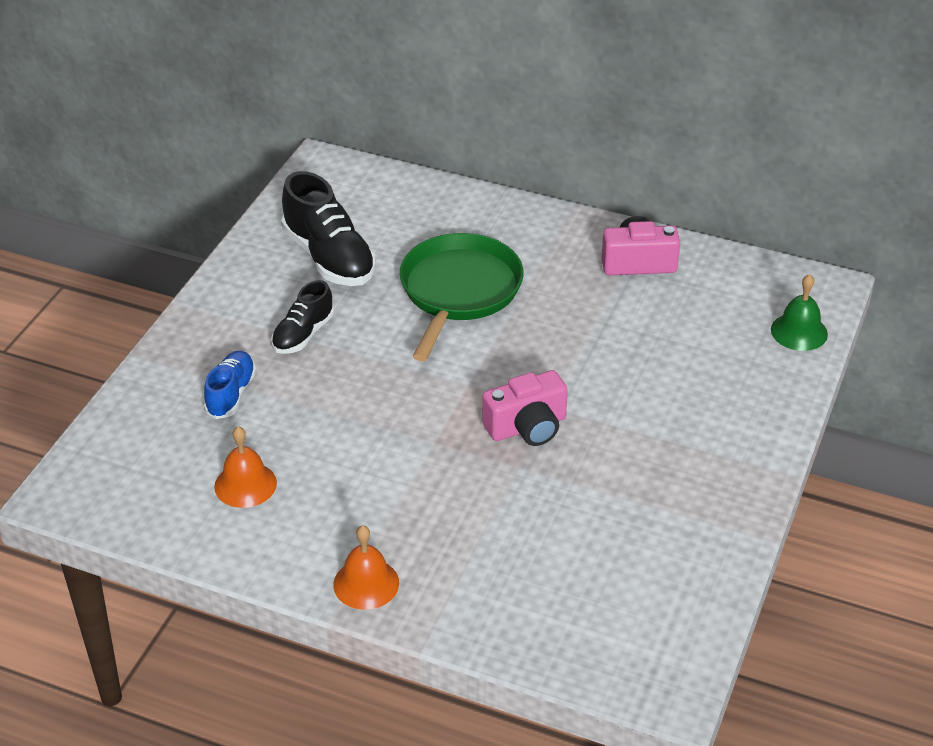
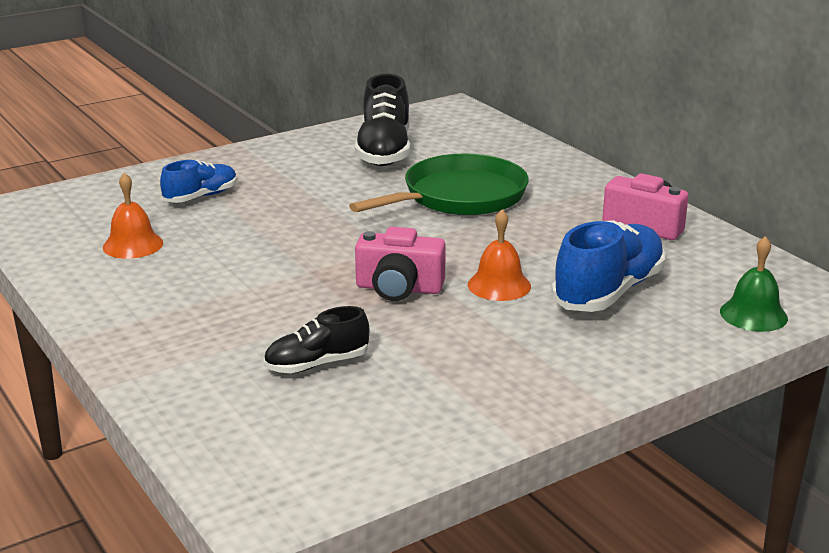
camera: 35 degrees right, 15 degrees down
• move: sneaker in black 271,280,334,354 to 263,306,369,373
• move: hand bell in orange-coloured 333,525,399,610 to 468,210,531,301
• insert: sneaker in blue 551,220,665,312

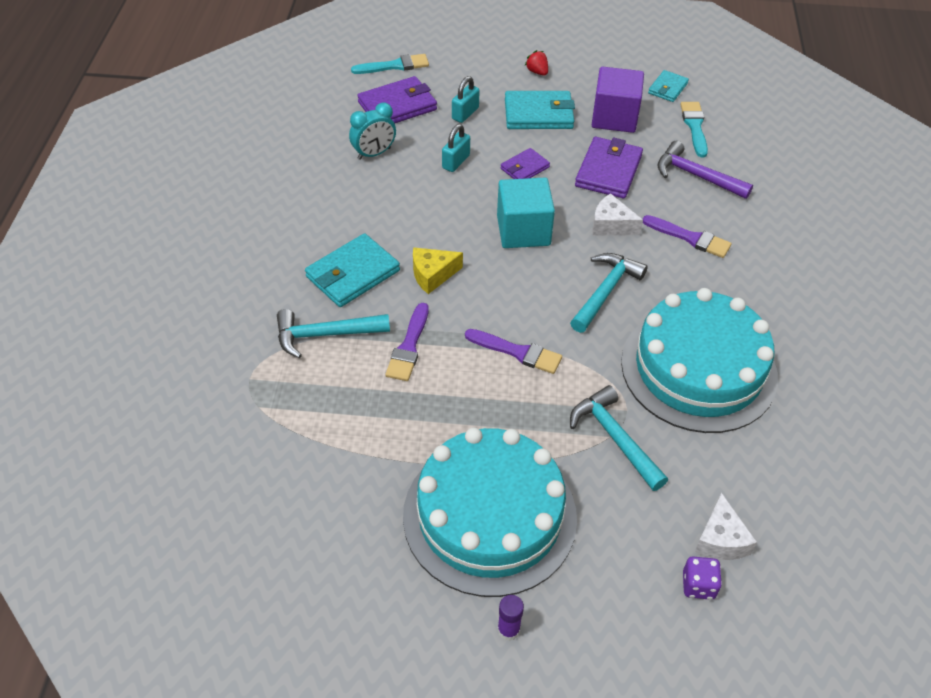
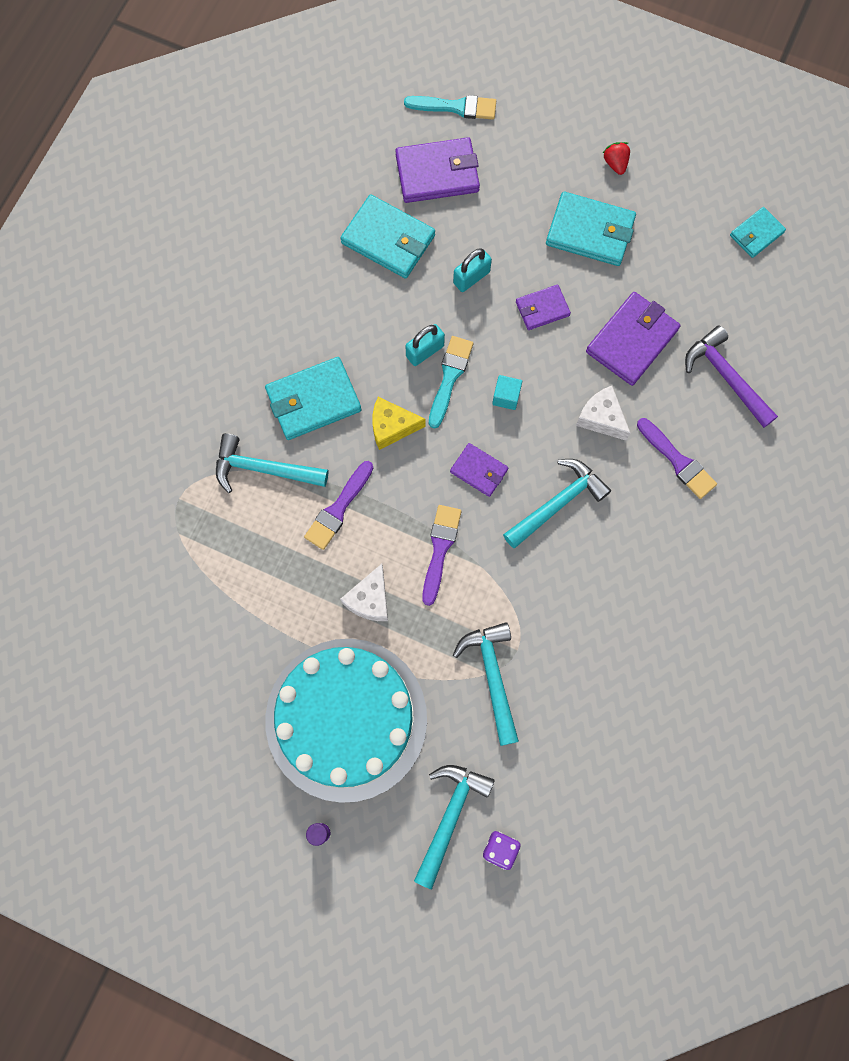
camera: 20 degrees right, 25 degrees up
• replace: bedside clock in aqua 349,103,396,160 to wallet in aqua 340,195,435,279
• move: small lock in aqua 452,76,480,123 to 405,324,445,366
• rotate: brush in purple 465,329,562,374 = 422,505,462,606 120 degrees counterclockwise
• resize: solid cube in aqua 497,178,555,248 = 492,375,522,410 x0.45
• delete: solid cube in purple 592,67,644,133
• delete: cake in aqua 621,288,778,433
• move: brush in aqua 680,102,708,157 to 429,336,473,429
• move: cheese in white 694,493,757,560 to 340,564,388,621
• insert: hammer in aqua 414,765,494,889
• insert: wallet in purple 450,443,508,497

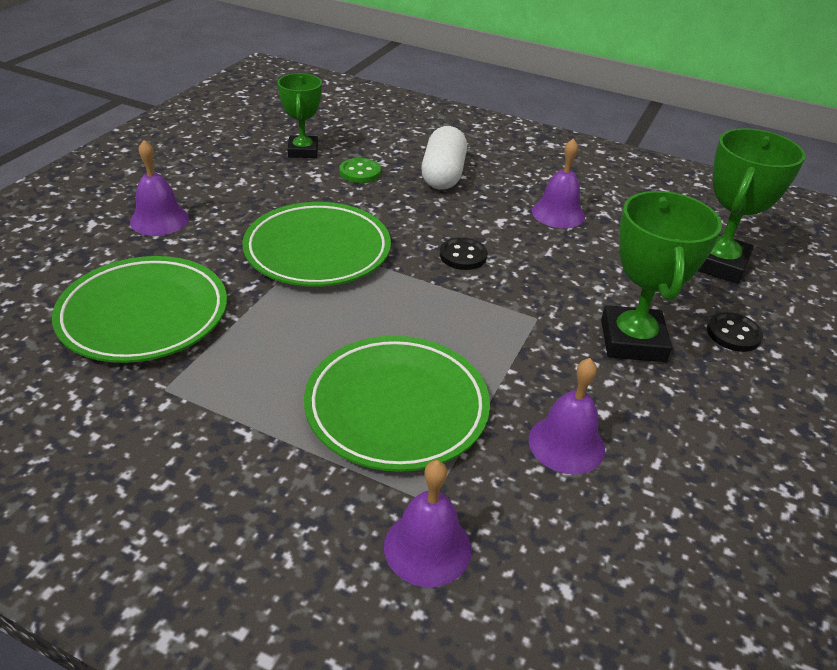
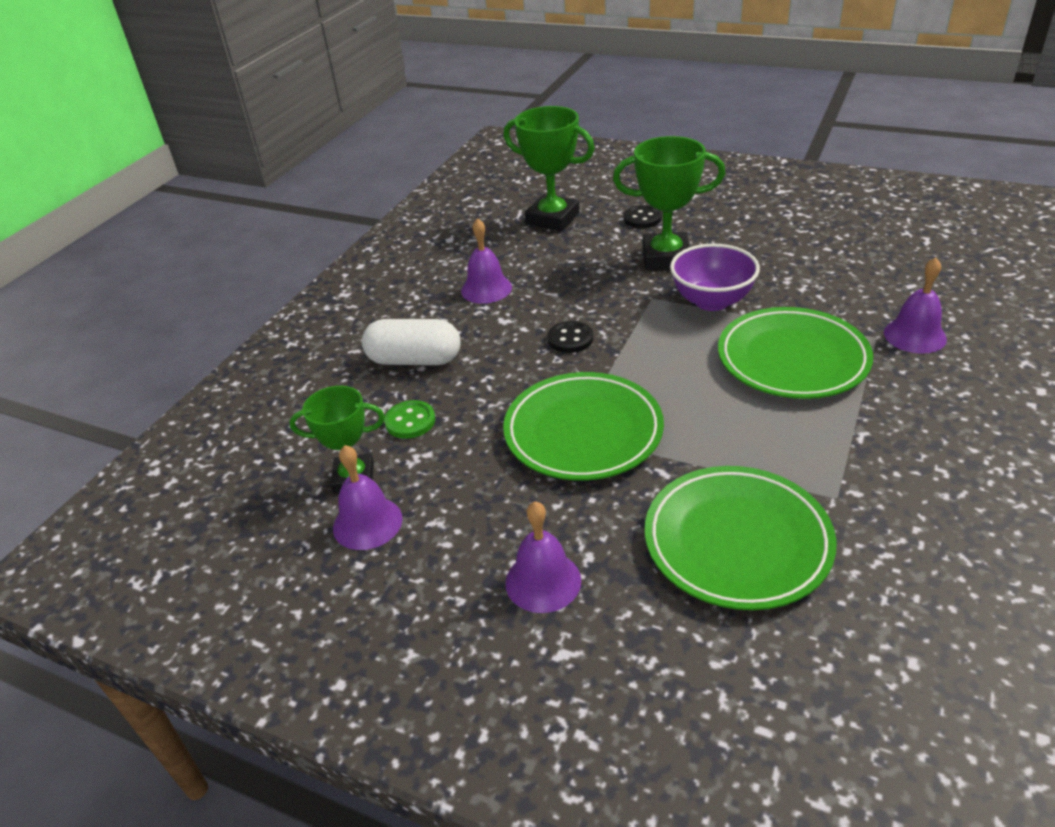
camera: 85 degrees left, 0 degrees up
• move: hand bell in purple 529,358,605,474 to 333,445,402,550
• insert: serving bowl in purple 670,244,760,311

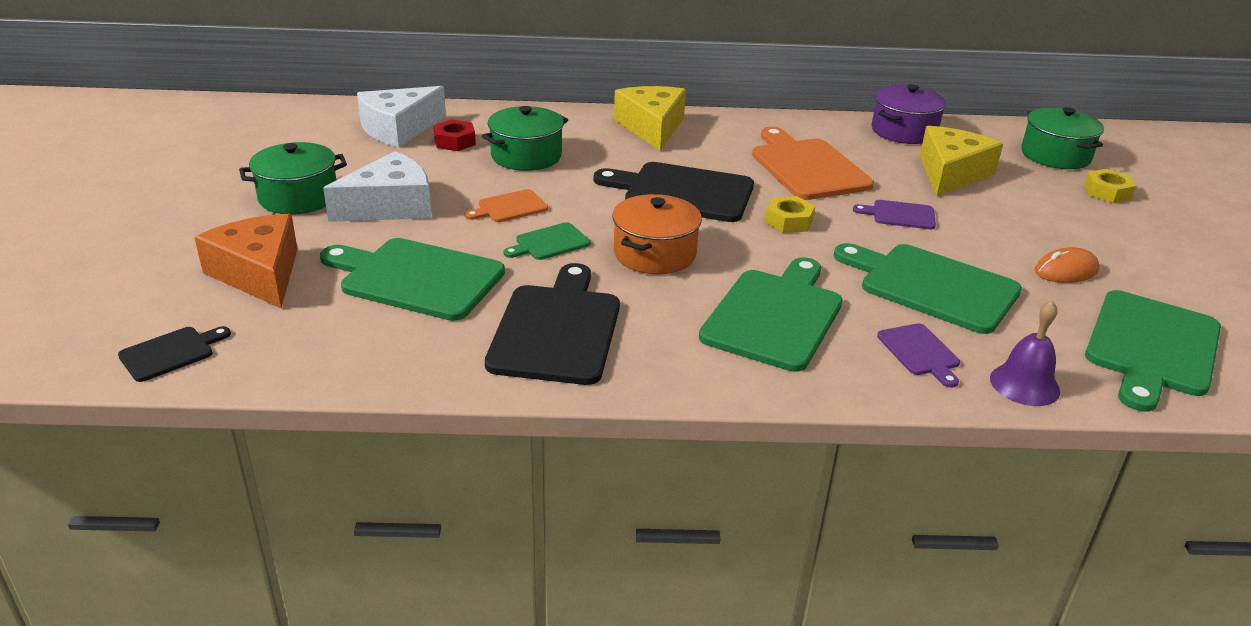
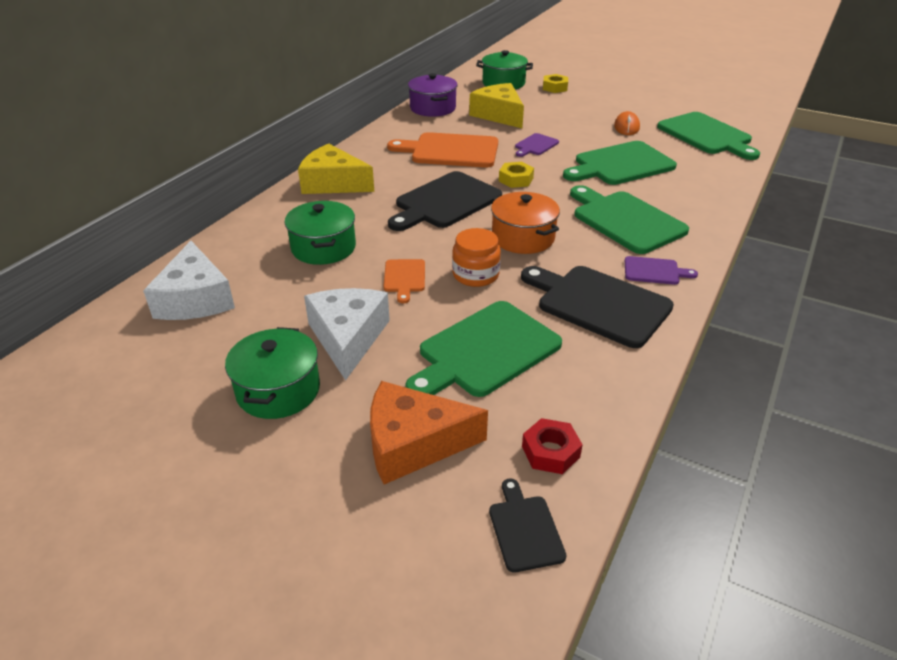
camera: 60 degrees left, 5 degrees up
• move: nut in crimson 433,119,476,151 to 522,418,583,474
• replace: cutting board in leaf-green 503,222,590,260 to preserve jar in orange-coloured 452,228,501,287
• move: cutting board in purple 877,323,960,388 to 625,256,698,285
• delete: hand bell in purple 990,300,1060,406

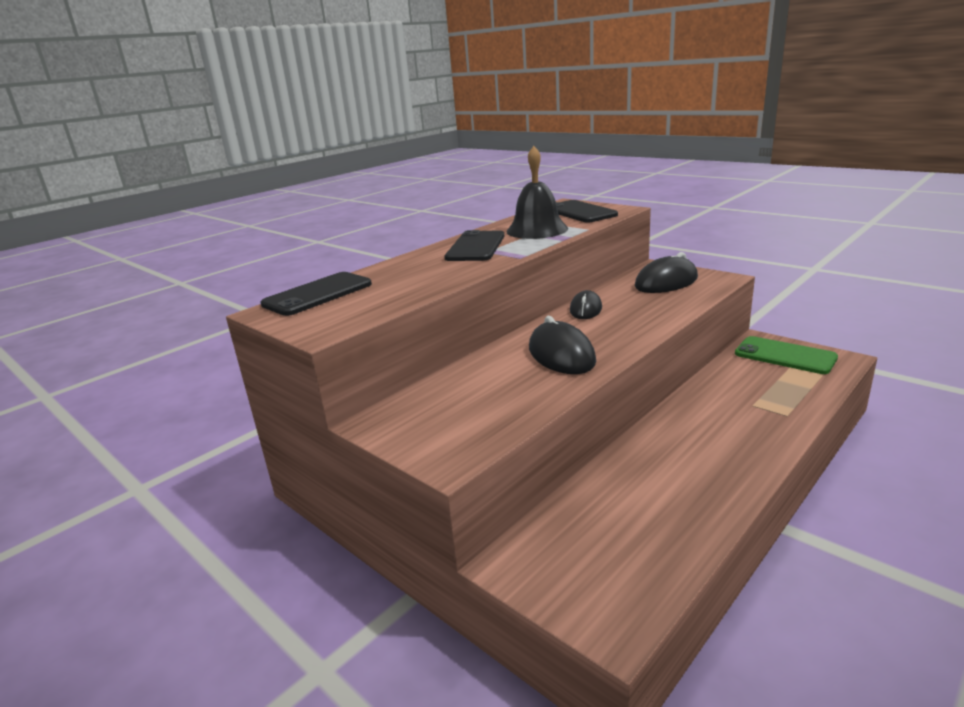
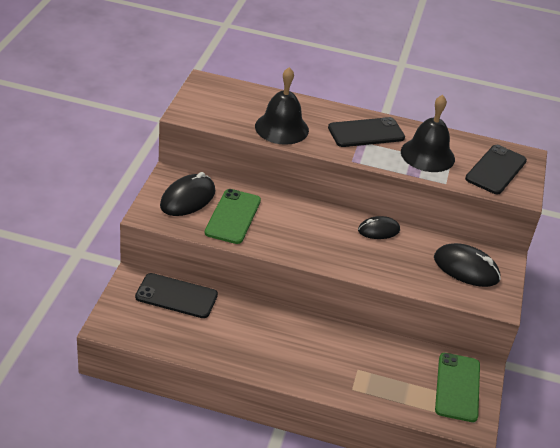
camera: 55 degrees right, 15 degrees up
• move: phone in black 260,272,372,316 to 135,273,218,318
• move: mouse in black 529,316,596,374 to 160,172,215,216
• insert: phone in leaf-green 205,189,261,244
• insert: hand bell in black 255,67,309,145

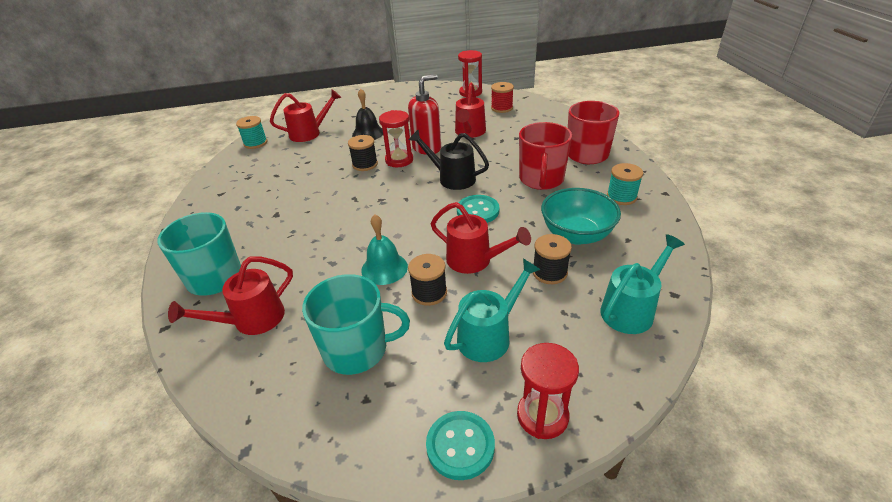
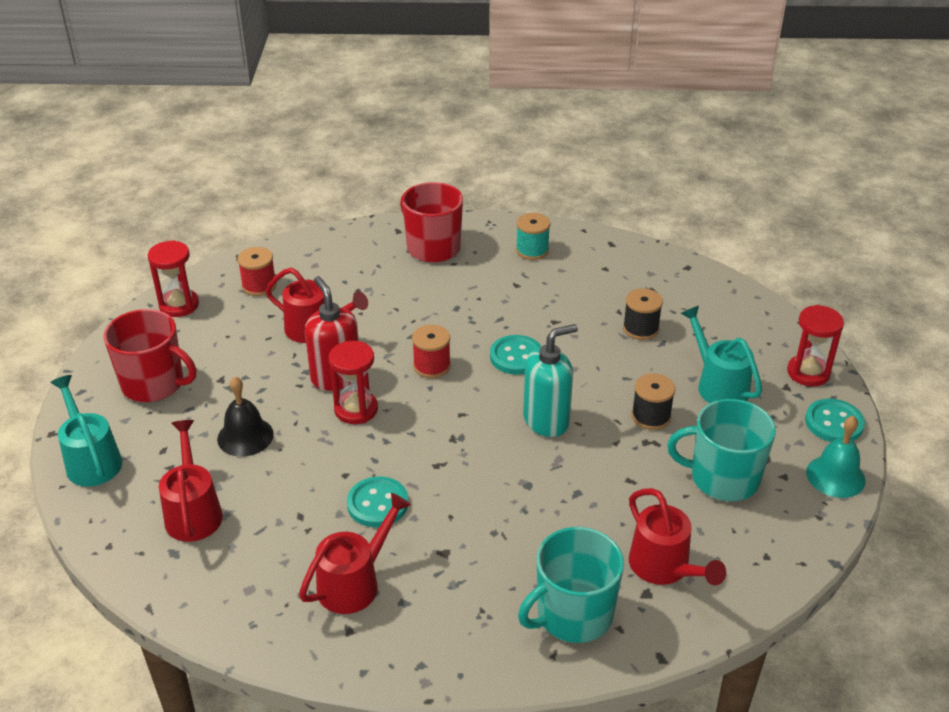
camera: 80 degrees left, 0 degrees up
• delete: bobbin in aqua 236,116,267,149
• rotate: mug in aqua 302,274,410,375 = 667,399,776,501 90 degrees counterclockwise
• delete: bobbin in black 348,135,378,171
• move: hand bell in aqua 361,215,408,285 to 806,416,866,498
• replace: watering can in black 409,129,489,190 to bobbin in crimson 412,325,451,378
• move: watering can in crimson 431,202,531,274 to 299,493,411,614
• move: mug in crimson 519,122,572,190 to 103,309,196,402
• delete: serving bowl in aqua 541,188,621,245
• move: watering can in aqua 600,234,685,334 to 50,375,122,487
• insert: sewing button in aqua 347,476,408,527
• insert: soap dispenser in aqua 523,324,578,437

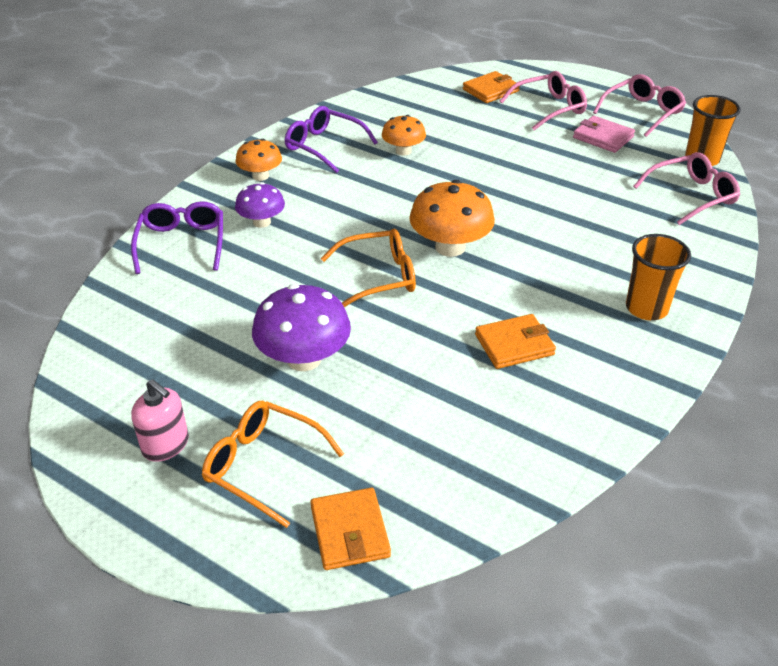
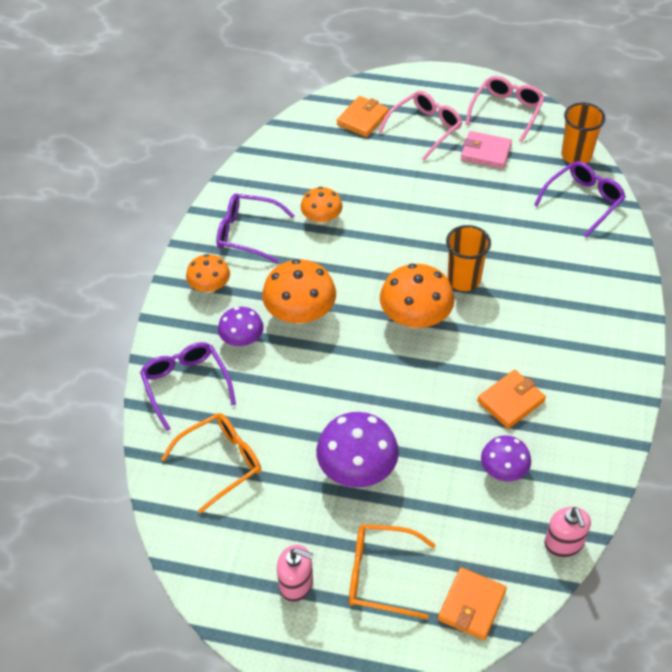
camera: 20 degrees left, 10 degrees up
• rotate: wallet in orange-coloured 310,488,391,570 = 438,567,507,640 60 degrees clockwise
• move: spectacles in orange-coloured 321,228,416,307 to 161,413,261,513
• move: beaker in orange-coloured 626,234,691,320 to 446,225,491,291
• recolor: spectacles in rose-pink 633,152,740,225 to spectacles in purple 534,161,626,238
• insert: mushroom in orange-coloured 262,259,336,324
• insert: mushroom in purple 481,435,531,481
• insert: soap dispenser in rose-pink 544,507,591,557

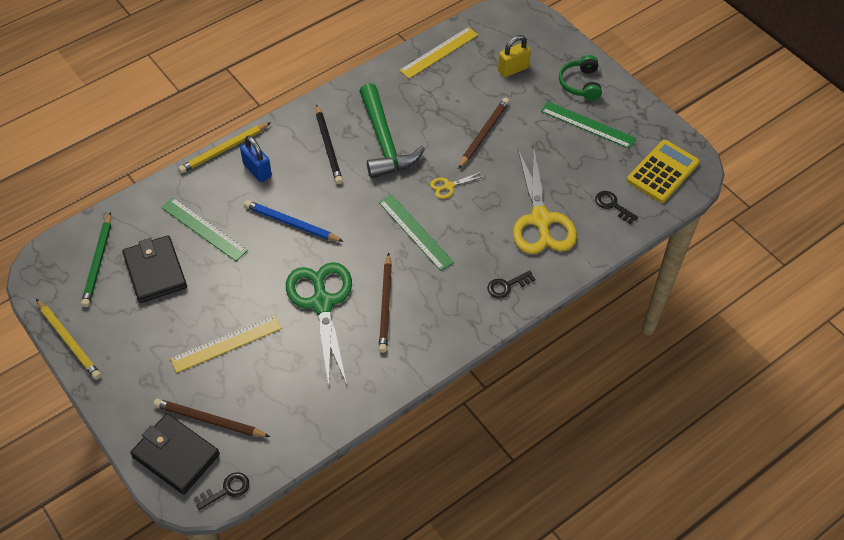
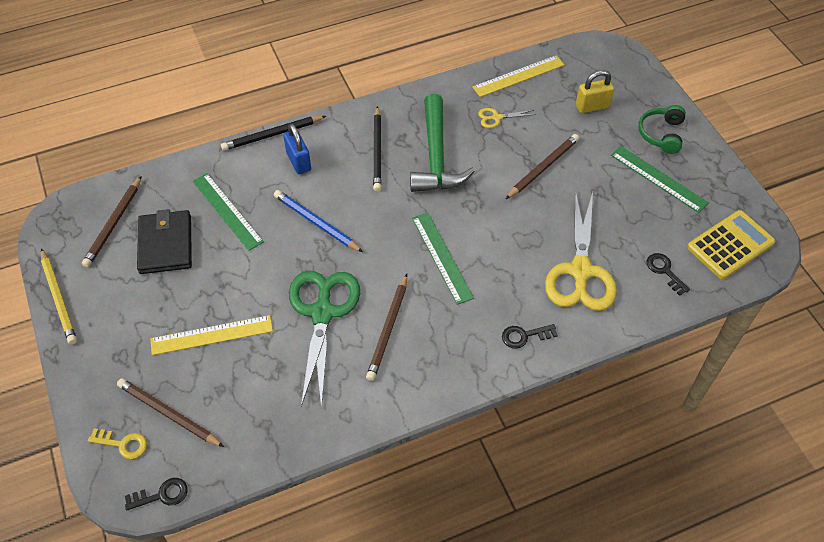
camera: 15 degrees right, 0 degrees up
• recolor: lead pencil in leaf-green 81,212,111,307 to lead pencil in dark brown 82,176,142,267
• replace: wallet in black 130,413,220,494 to door key in yellow 88,428,147,459
• recolor: lead pencil in yellow 178,122,271,173 to lead pencil in black 221,116,326,151
• move: shears in yellow 430,171,485,199 to 478,108,536,128

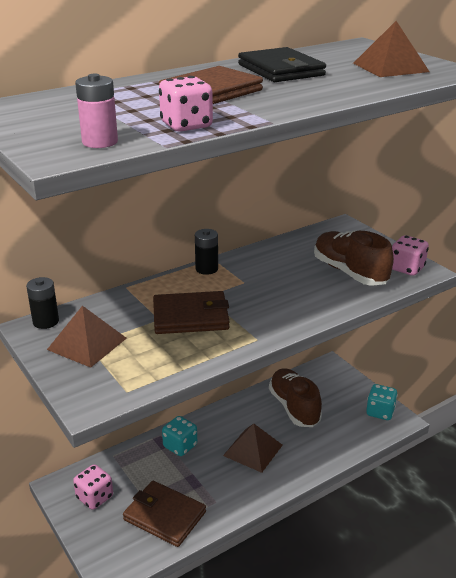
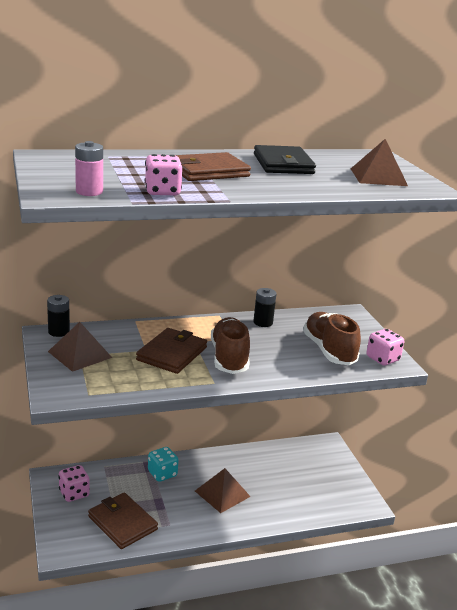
camera: 15 degrees right, 5 degrees down
• rotate: wallet in dark brown 153,291,230,334 = 136,328,207,374 75 degrees counterclockwise
• move: battery in black 195,229,218,275 to 253,288,276,327
• move: sneaker in dark brown 269,368,322,427 to 211,317,250,374
• delete: game die in aqua 366,384,398,420

